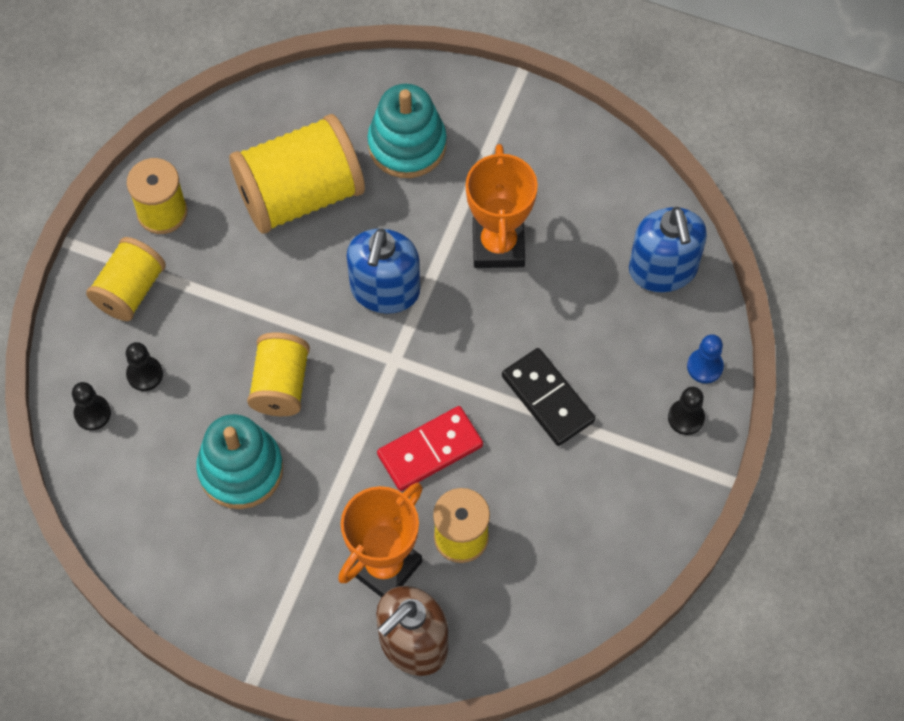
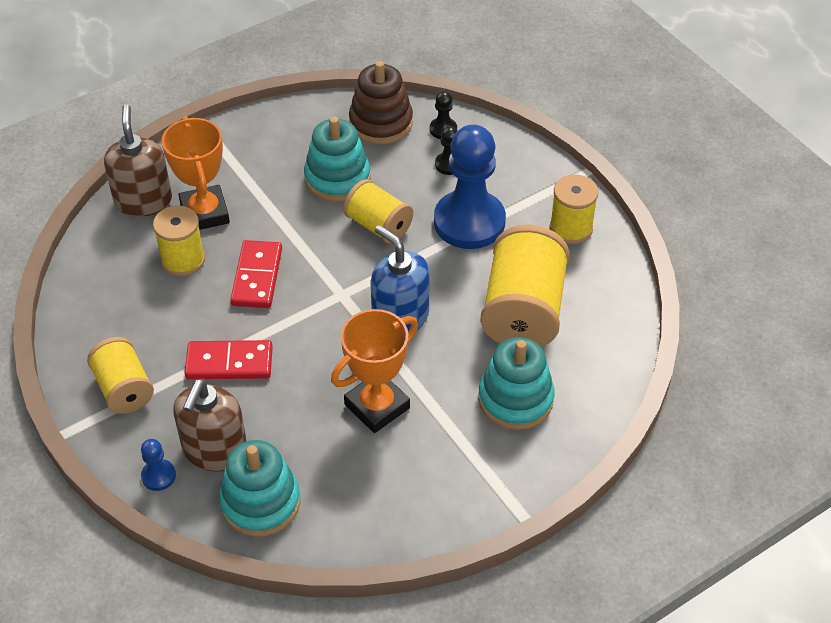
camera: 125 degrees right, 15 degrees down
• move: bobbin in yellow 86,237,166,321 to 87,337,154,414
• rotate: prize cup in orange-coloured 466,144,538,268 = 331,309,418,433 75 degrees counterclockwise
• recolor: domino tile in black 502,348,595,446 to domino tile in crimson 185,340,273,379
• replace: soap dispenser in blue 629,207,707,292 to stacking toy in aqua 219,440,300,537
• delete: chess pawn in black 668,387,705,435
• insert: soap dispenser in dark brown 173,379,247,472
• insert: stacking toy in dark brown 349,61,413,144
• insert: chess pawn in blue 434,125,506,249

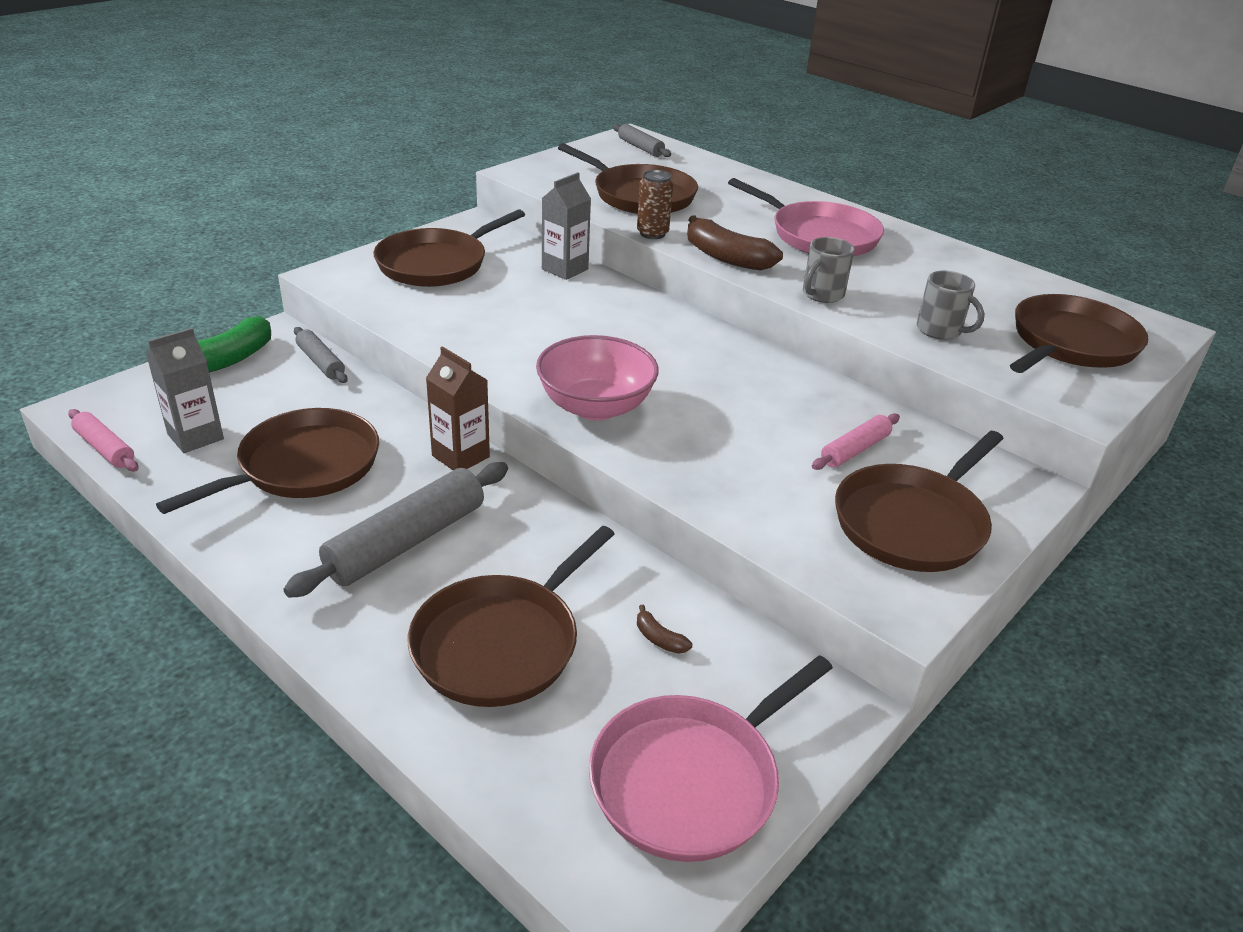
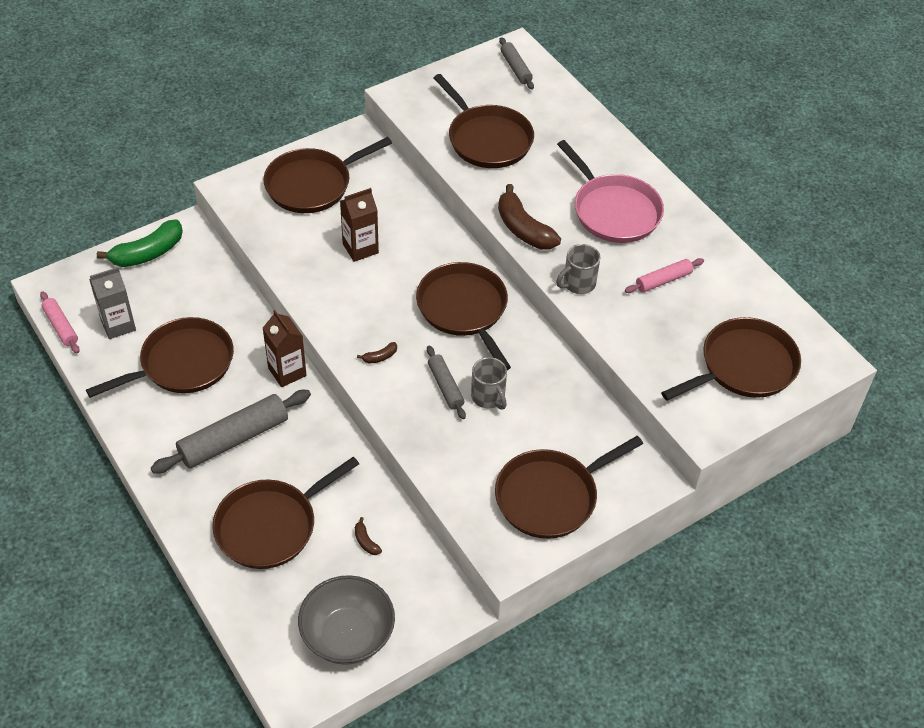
camera: 15 degrees right, 15 degrees up
• move: dough roller in ash-grey 294,327,348,383 to 427,346,466,419
• replace: serving bowl in rose-pink 536,335,659,420 to banana in dark brown 357,342,397,363
• delete: carton in ash-grey 542,172,591,280
• replace: skillet in rose-pink 589,655,833,862 to serving bowl in ash-grey 298,575,395,665
• delete: tin in dark brown 637,170,673,239
• move: dough roller in rose-pink 812,413,900,470 to 625,258,704,293
• move: mug in ash-grey 917,271,984,340 to 471,357,507,410
• insert: carton in dark brown 340,188,379,262
• insert: skillet in dark brown 416,262,511,370

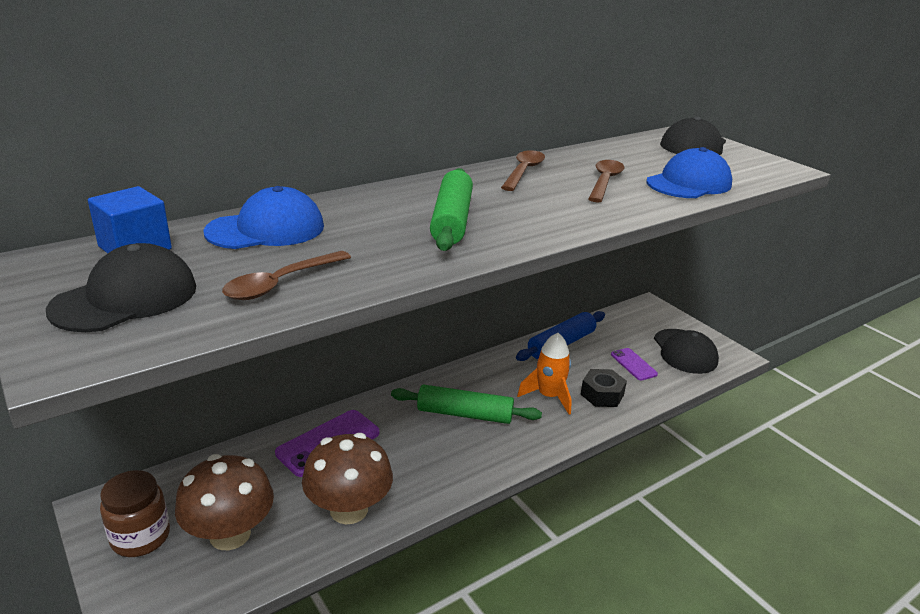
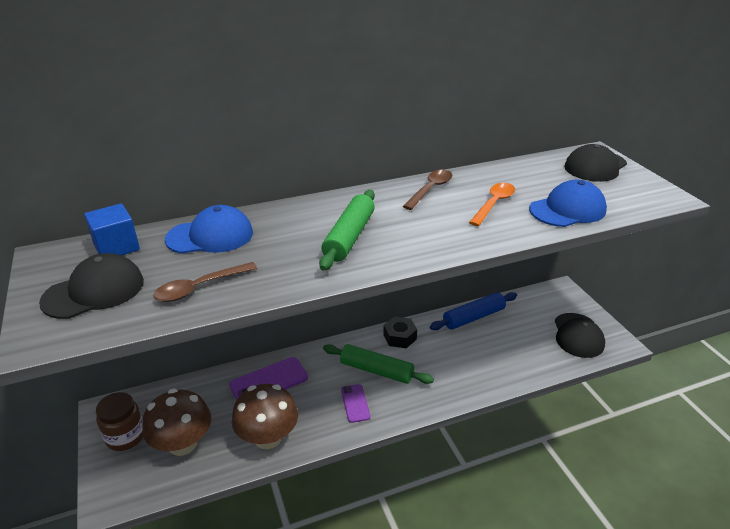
camera: 15 degrees right, 5 degrees up
• delete: spaceship in orange-coloured 517,333,572,415
• move: nut in black 581,369,627,407 to 383,317,417,348
• recolor: tablespoon in dark brown 588,160,625,202 to tablespoon in orange-coloured 469,183,515,226
• move: phone in purple 611,348,658,380 to 341,384,370,423

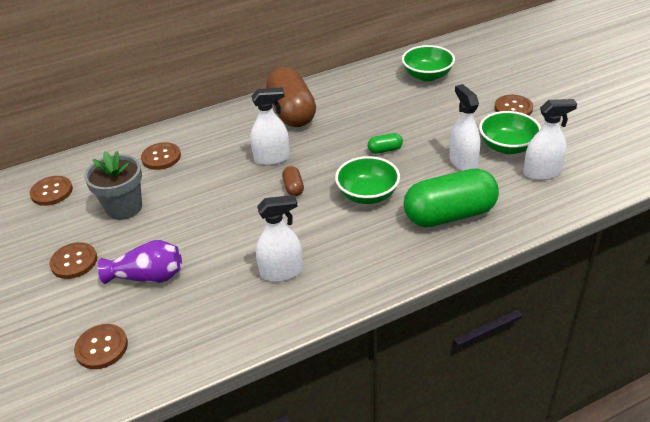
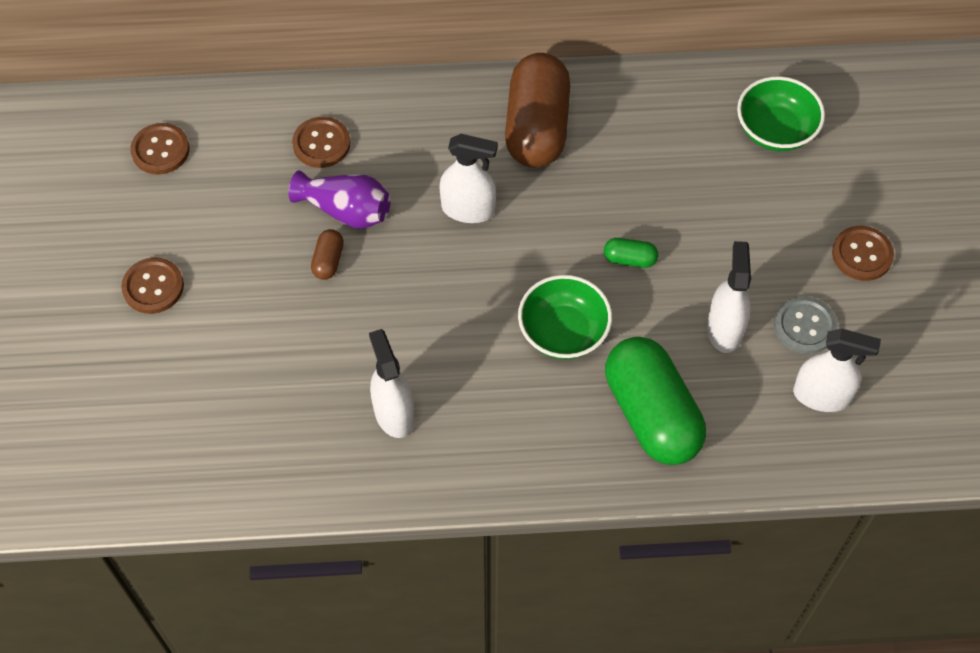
camera: 20 degrees right, 20 degrees up
• delete: sewing button in dark brown 74,324,128,369
• delete: plant pot in ash-grey 84,151,142,220
• move: flower vase in purple 98,240,182,284 to 288,170,391,229
• rotate: sprayer in white 256,195,303,282 = 369,329,414,438 120 degrees counterclockwise
• move: pill shape in dark brown 282,166,304,196 to 311,229,344,280
• rotate: pill shape in leaf-green 404,168,499,227 = 605,337,706,465 60 degrees clockwise
• replace: serving bowl in leaf-green 479,111,541,154 to sewing button in ash-grey 774,296,837,354

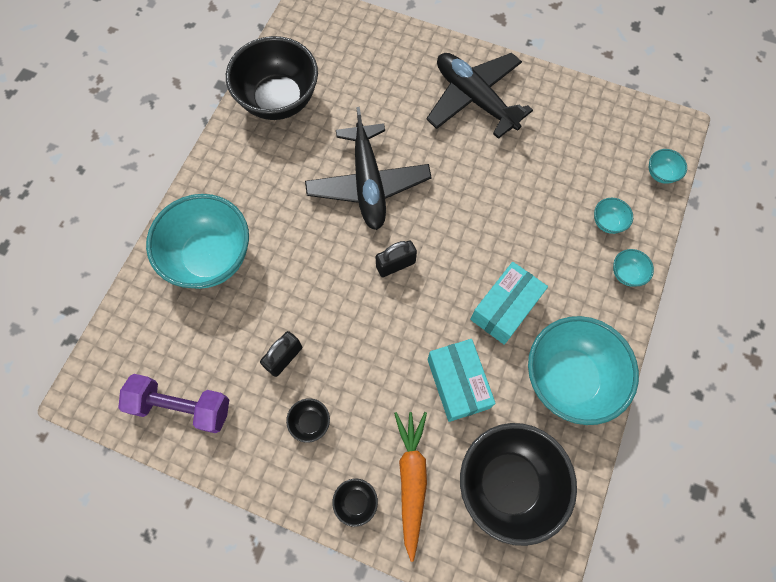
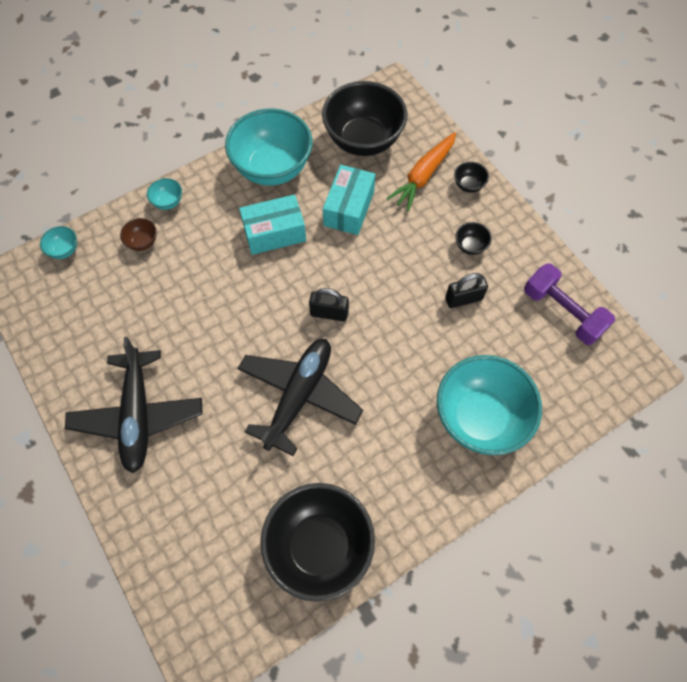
camera: 145 degrees left, 5 degrees down
• recolor: serving bowl in aqua 594,198,633,234 to serving bowl in dark brown 120,218,157,251

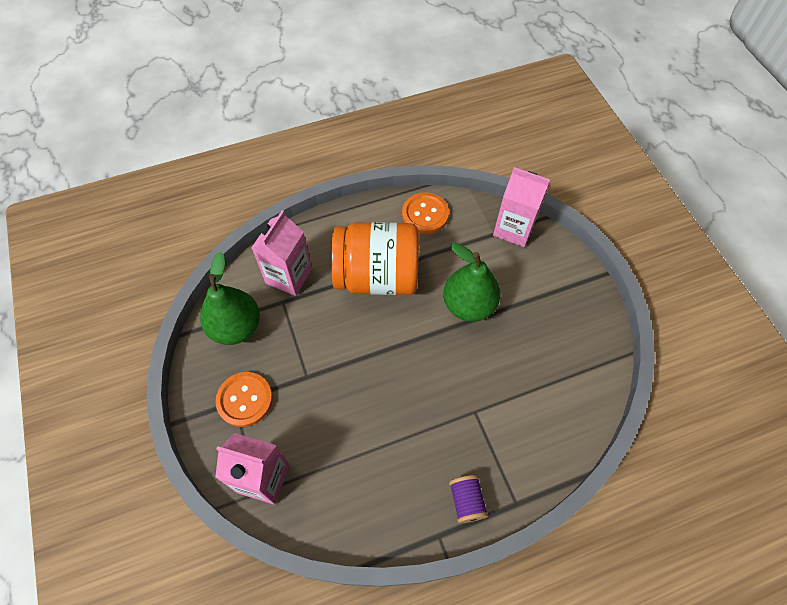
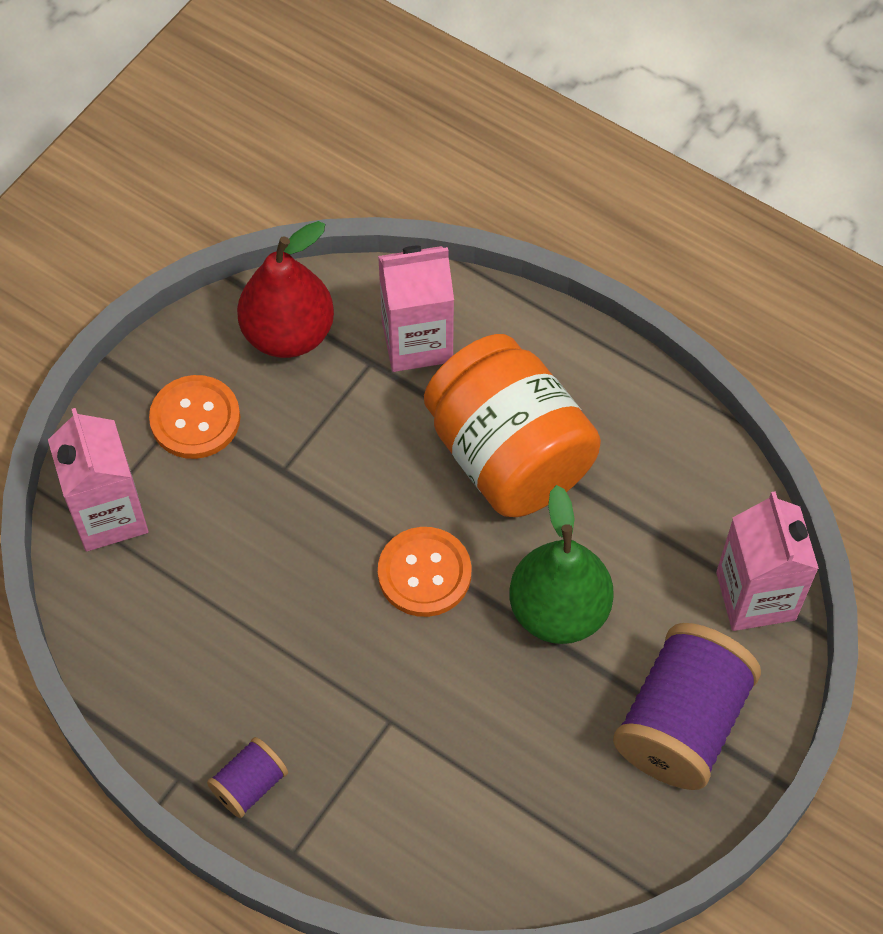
camera: 55 degrees right, 0 degrees up
• recolor: pear fruit in leaf-green 200,252,260,345 to pear fruit in crimson 237,221,334,358
• move: sewing button in orange-coloured 402,193,449,234 to 378,527,472,617
• insert: bobbin in purple 613,623,761,790

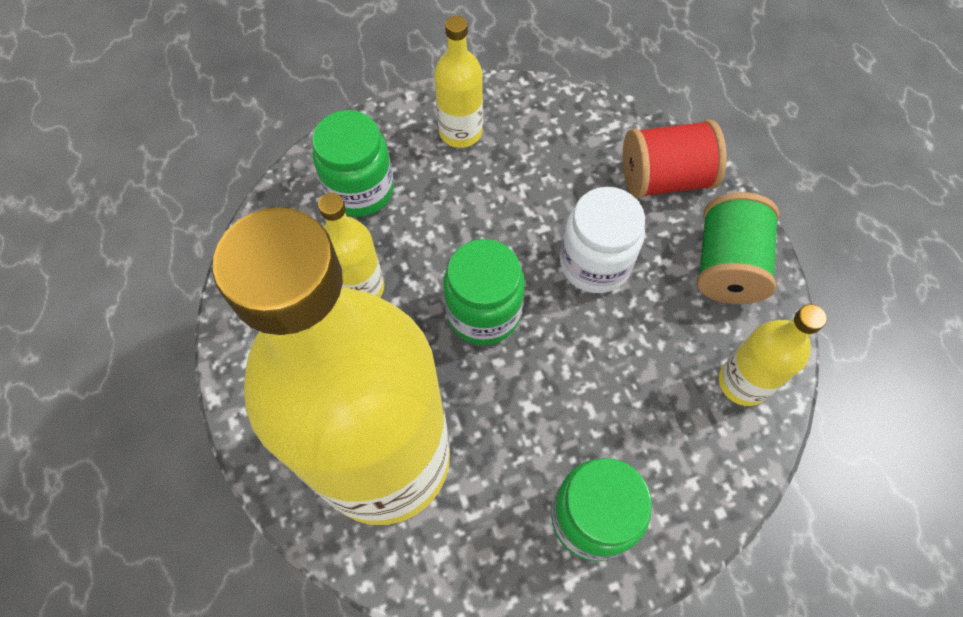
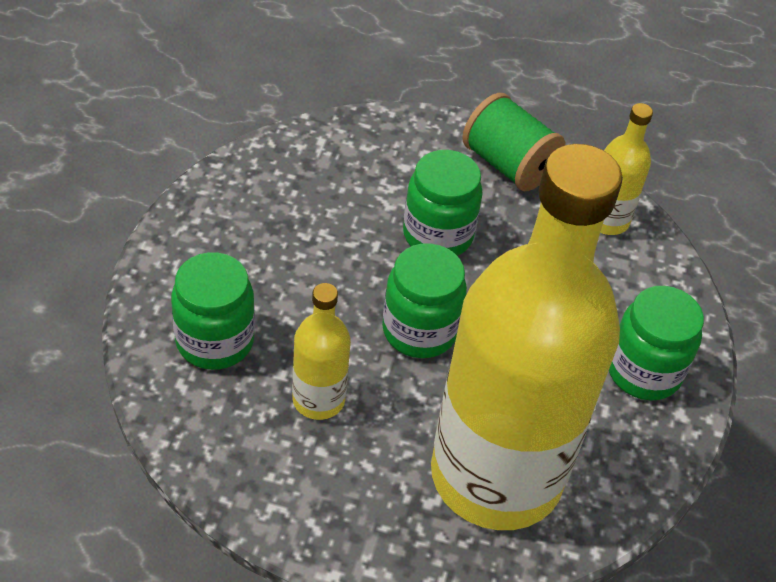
camera: 60 degrees left, 15 degrees down
• delete: flask in yellow 434,16,483,148
• recolor: preserve jar in white 560,187,645,293 to preserve jar in leaf-green 403,150,483,256
• delete: bobbin in crimson 623,119,727,199

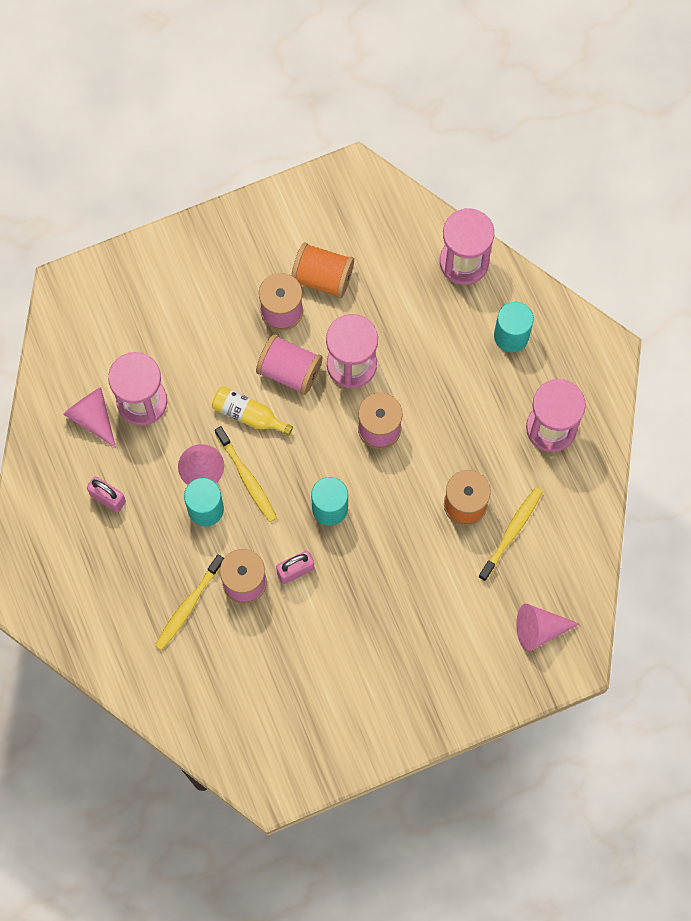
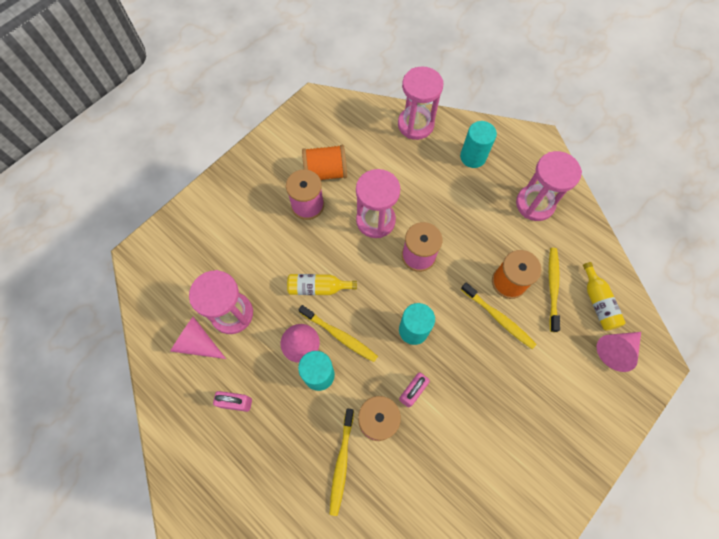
camera: 25 degrees left, 5 degrees down
• delete: bobbin in rose-pink 256,334,323,395
• insert: tooth brush in yellow 461,282,536,349
• insert: flask in yellow 583,262,626,331

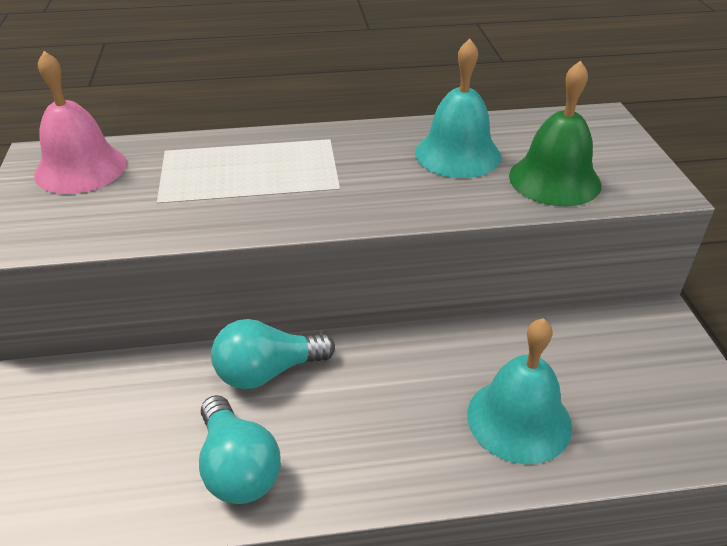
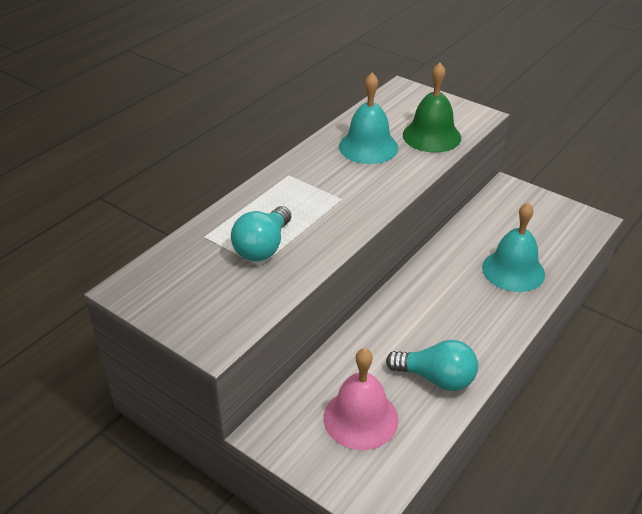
camera: 45 degrees left, 0 degrees up
• move: hand bell in rose-pink 34,51,127,194 to 323,348,399,450
• move: light bulb in aqua 211,319,335,389 to 231,206,291,261

